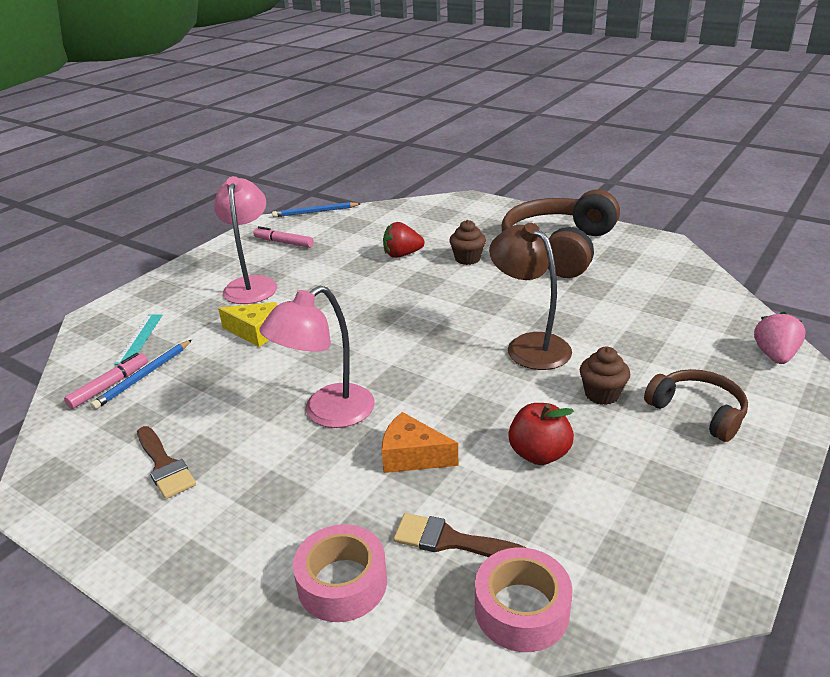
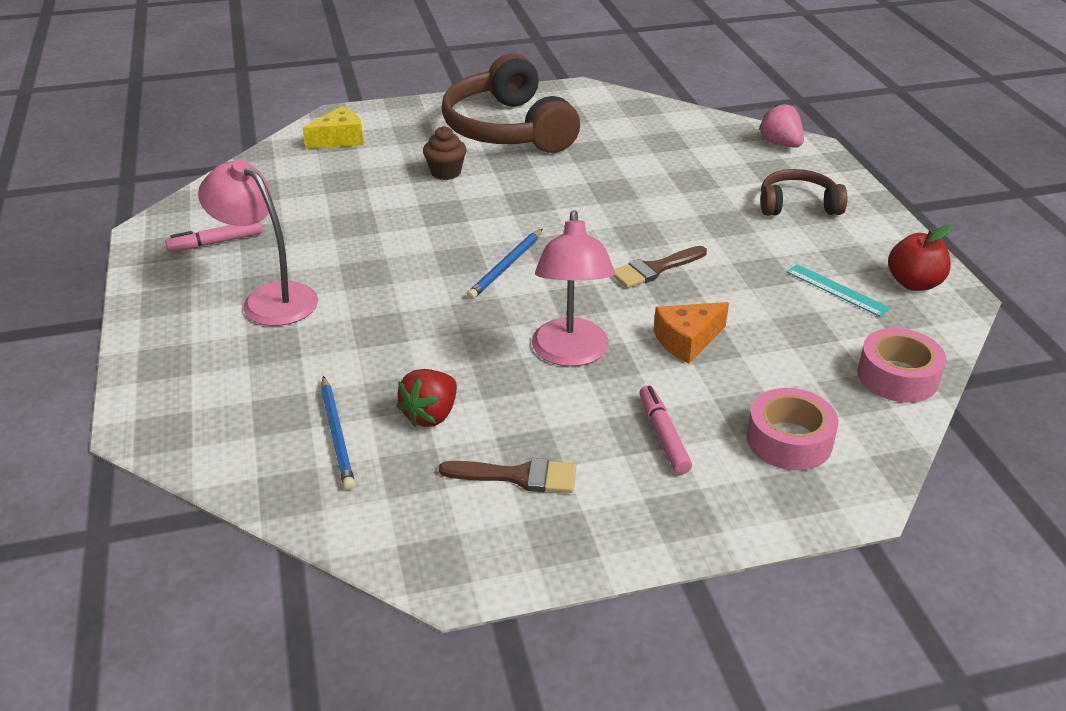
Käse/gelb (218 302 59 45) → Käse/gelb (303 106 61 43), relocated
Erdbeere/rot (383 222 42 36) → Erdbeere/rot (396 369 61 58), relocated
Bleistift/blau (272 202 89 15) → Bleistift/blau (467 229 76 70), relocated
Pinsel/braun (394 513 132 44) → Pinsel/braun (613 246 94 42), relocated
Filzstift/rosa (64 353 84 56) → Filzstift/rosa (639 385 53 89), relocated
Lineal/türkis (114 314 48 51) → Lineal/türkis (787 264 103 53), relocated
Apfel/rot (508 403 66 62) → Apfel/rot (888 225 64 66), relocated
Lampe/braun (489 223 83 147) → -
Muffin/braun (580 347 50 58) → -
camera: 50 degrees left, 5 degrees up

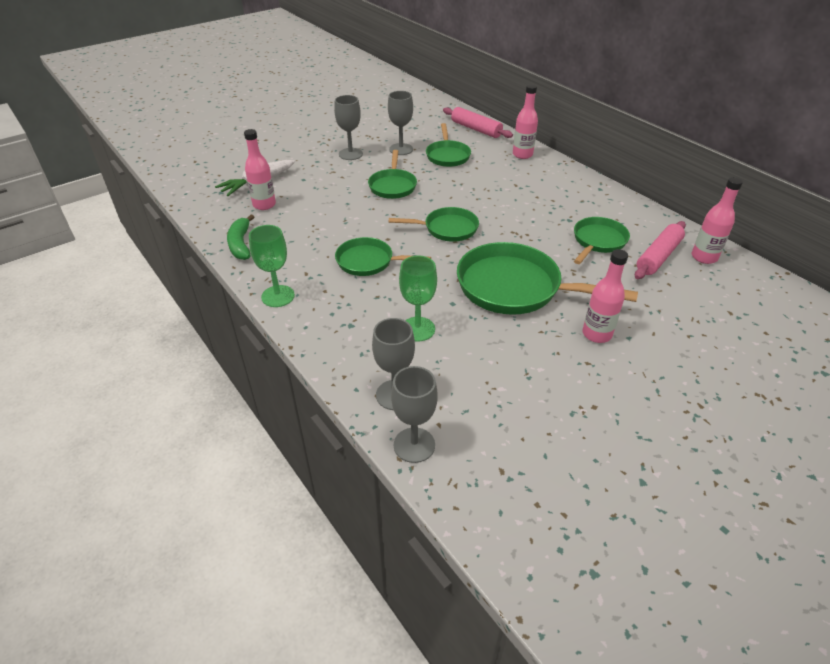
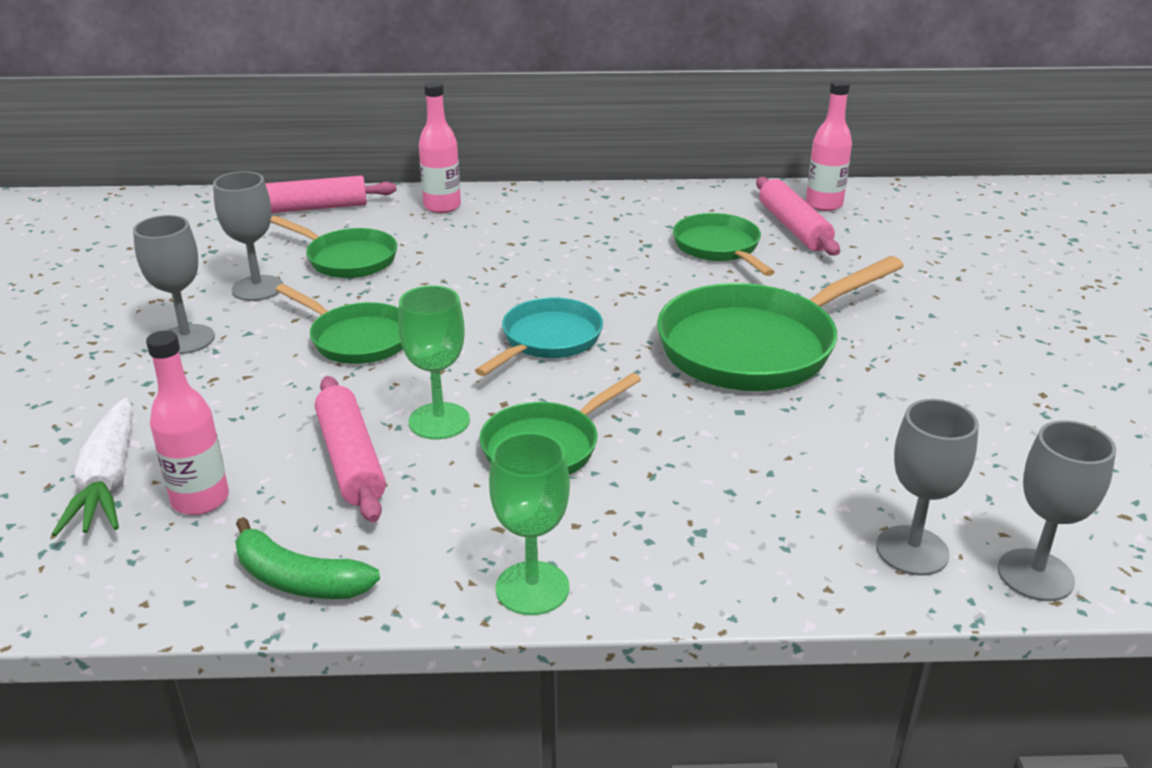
- → Nudelholz/rosa (315 376 71 146)
Kelch/grün (399 256 38 86) → Kelch/grün (398 285 72 155), relocated
Pfanne/grün (389 207 90 35) → Pfanne/türkis (475 297 128 79)
Flasche/rosa (582 249 46 94) → -
camera: 55 degrees left, 10 degrees down

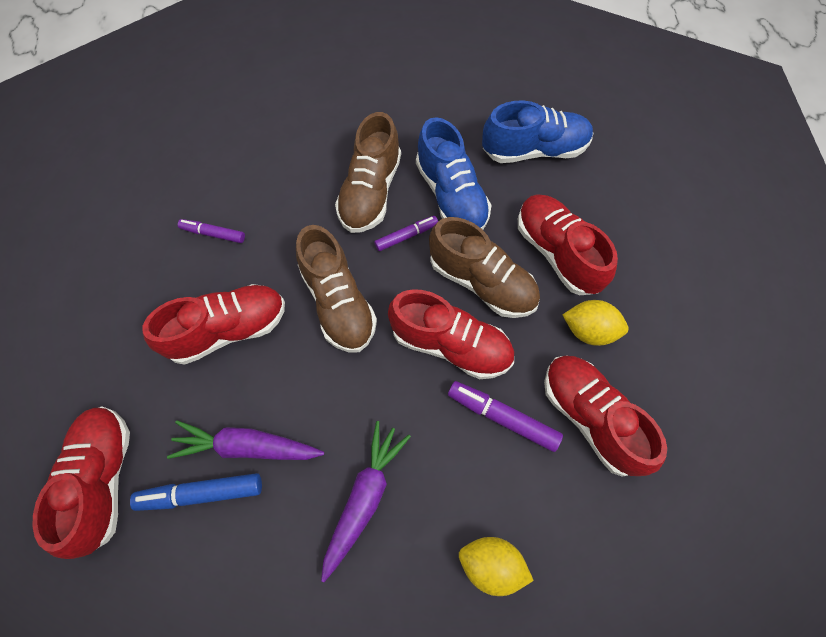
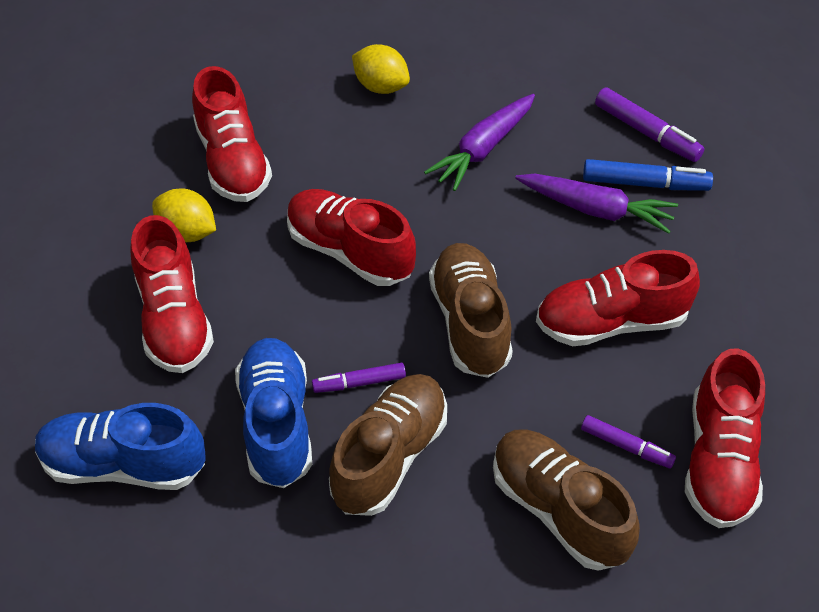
Schuh/braun (429 217 111 101) → Schuh/braun (493 429 147 142), relocated
Filzstift/lila (448 381 115 71) → Filzstift/lila (595 88 110 74), relocated
Schuh/rot (32 406 98 153) → Schuh/rot (685 348 80 180), relocated
camera: 165 degrees left, 15 degrees down

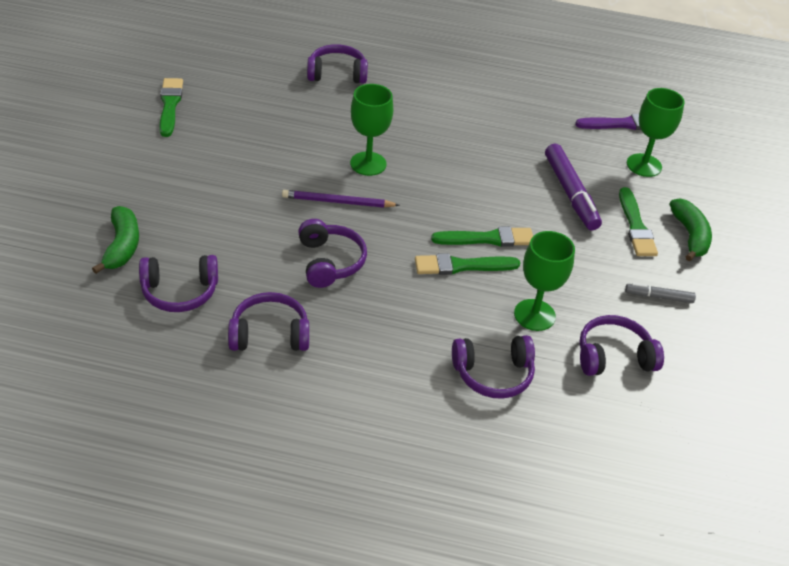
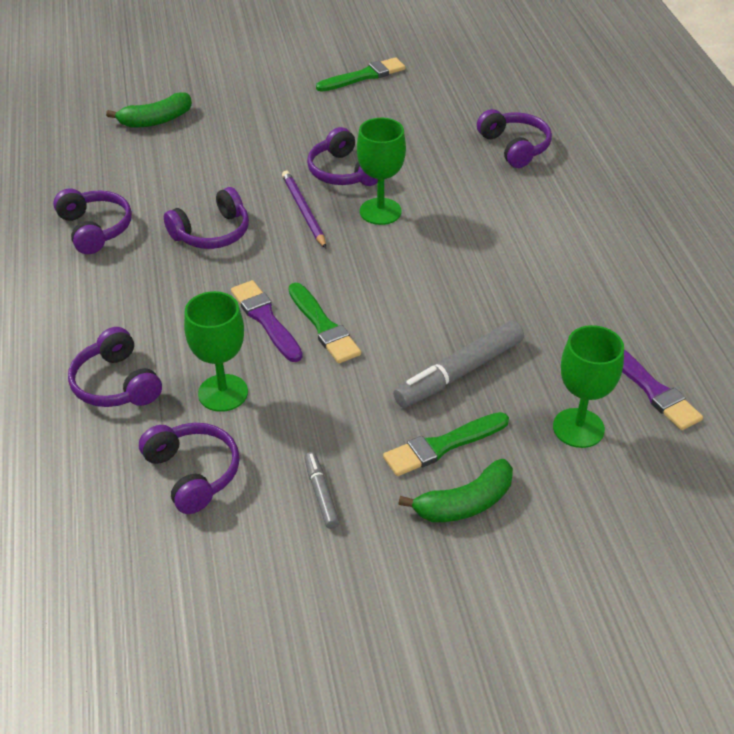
Pinsel/grün (415 253 105 22) → Pinsel/lila (231 280 72 82)
Kopfhörer/lila (139 255 79 57) → Kopfhörer/lila (307 127 71 59), relocated
Filzstift/lila (545 144 57 86) → Filzstift/grau (393 321 131 87)
camera: 70 degrees right, 0 degrees up

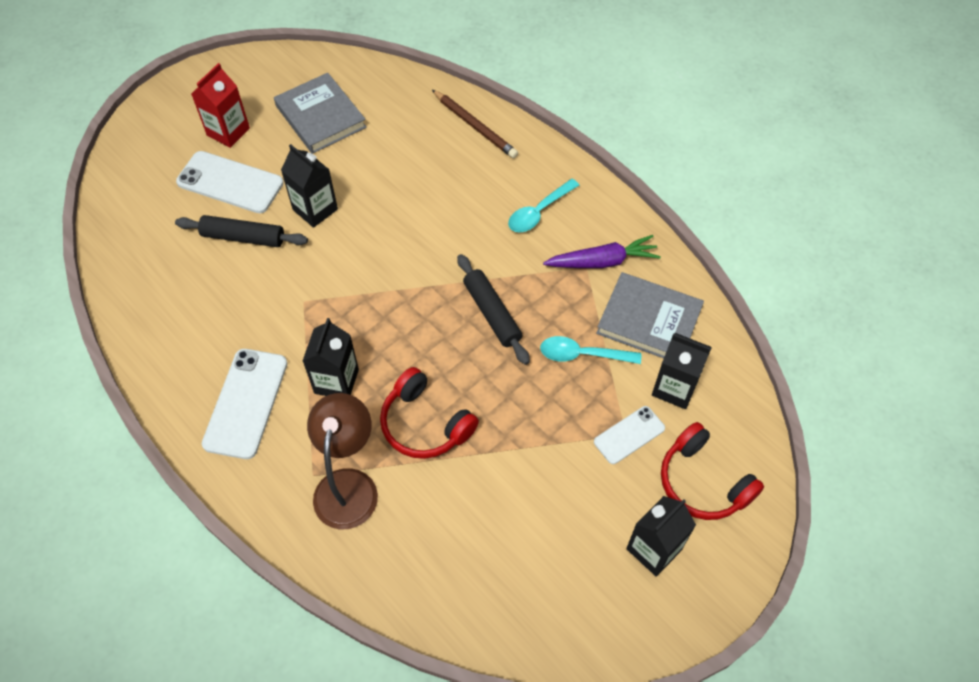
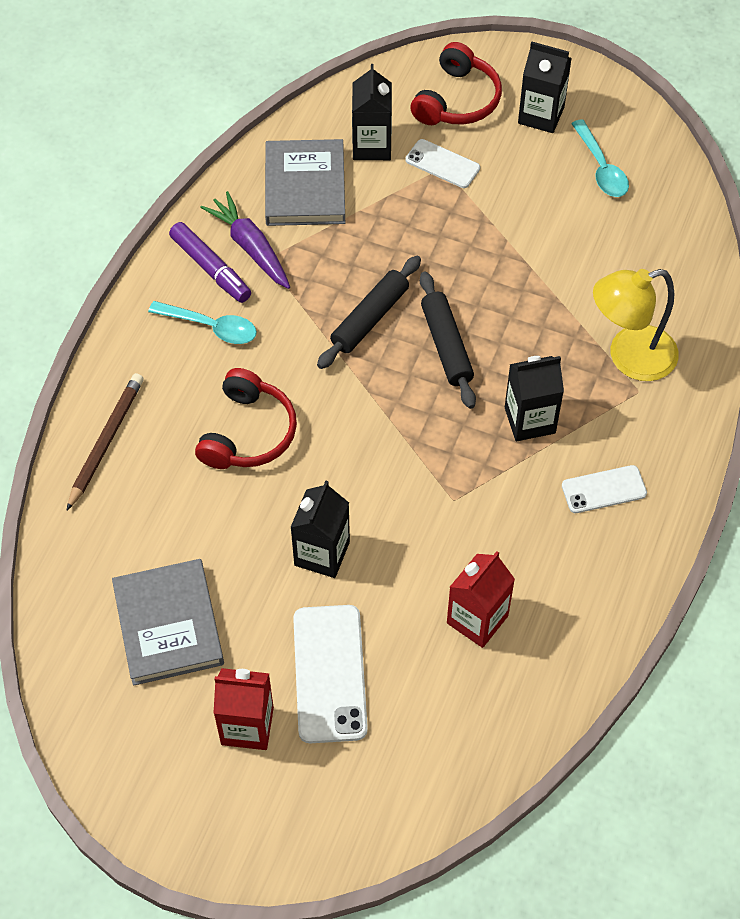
Buch/grau (274 73 93 81) → Buch/grau (112 559 112 127), 45 degrees counterclockwise
- → Filzstift/lila (169 222 82 81)
Kopfhörer/rot (380 367 99 92) → Kopfhörer/rot (195 368 102 101), relocated
Nudelholz/schwarz (175 215 133 32) → Nudelholz/schwarz (420 271 56 138), relocated
- → Getränkekarton/rot (447 551 68 97)
Handy/weiß (202 349 85 110) → Handy/weiß (562 465 85 48), x0.59
Löffel/türkis (540 336 101 28) → Löffel/türkis (571 119 58 78), relocated
Lampe/braun (307 393 71 136) → Lampe/gelb (593 269 86 112)
camera: 115 degrees left, 0 degrees up

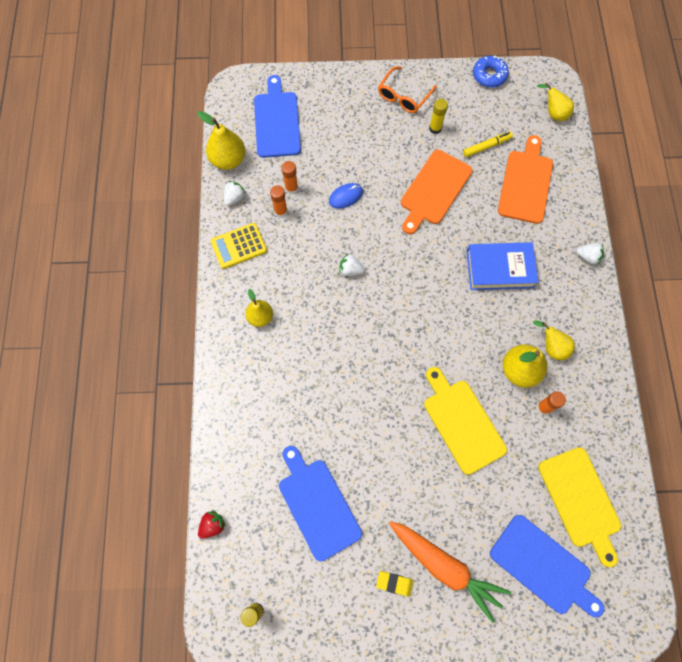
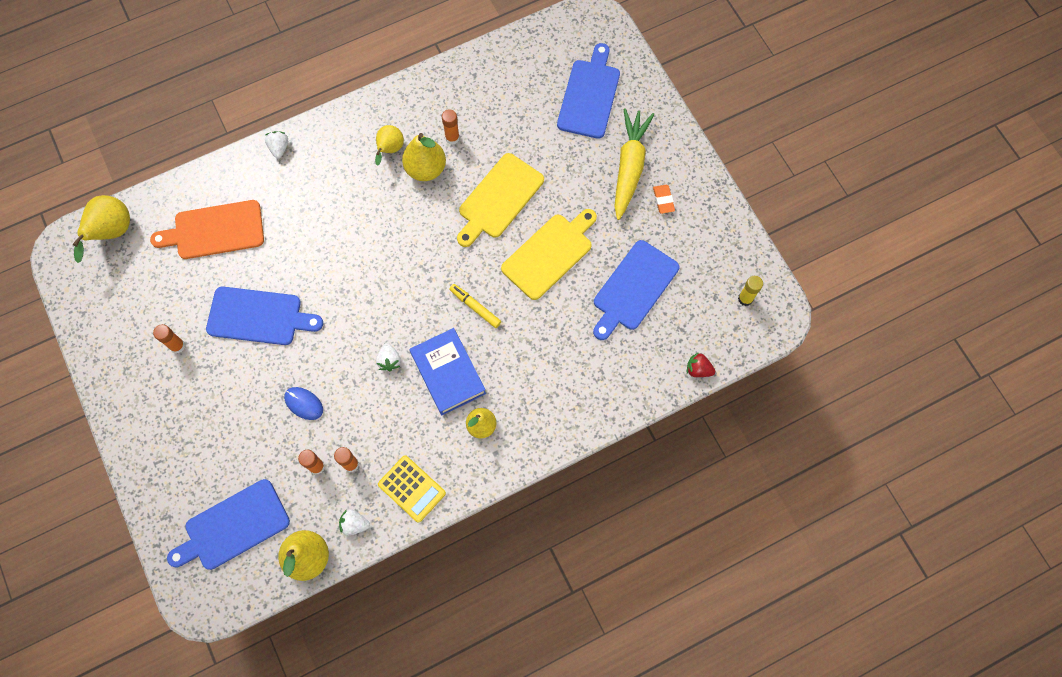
Birne/gelb (537 83 37 38) → Birne/gelb (73 195 57 68), x1.53
Klebestift/gelb (429 99 19 35) → Klebestift/orange (153 324 32 29)
Schneidebrett/orange (401 150 71 84) → Schneidebrett/blau (206 287 117 58)
Buch/blau (467 242 71 48) → Buch/blau (410 328 76 87), relocated
Filzstift/gelb (463 132 50 25) → Filzstift/gelb (449 284 52 44), relocated
Schneidebrett/gelb (538 447 83 120) → Schneidebrett/gelb (501 209 96 91), relocated
Karotte/orange (389 521 122 102) → Karotte/gelb (614 108 40 112)
Radiergummi/gelb (376 571 38 26) → Radiergummi/orange (653 185 22 29)
Brille/orange (378 66 59 47) → -
Donut/blau (473 55 36 33) → -
camera: 115 degrees left, 0 degrees up

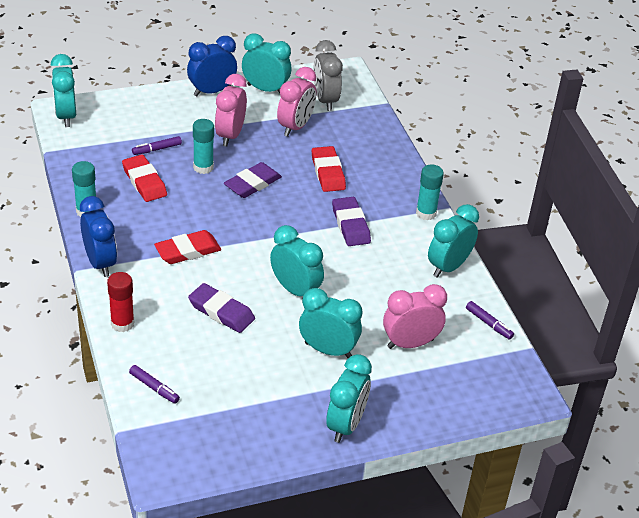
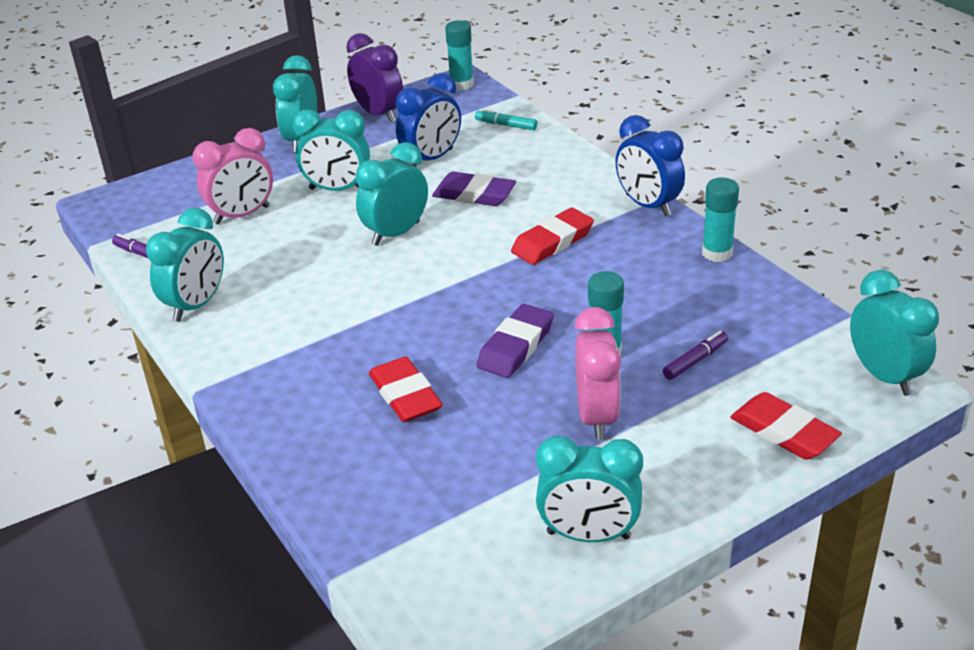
- → Wecker/lila (346 33 57 89)
Wecker/türkis (270 225 54 71) → Wecker/türkis (356 142 72 104), 105 degrees clockwise
Wecker/blau (187 36 50 61) → Wecker/blau (396 73 65 94), relocated
Klebestift/türkis (416 165 28 55) → Klebestift/türkis (445 20 29 70), relocated
Filzstift/lila (129 365 51 39) → Filzstift/türkis (475 109 62 21)
Radiergummi/rot (122 154 45 48) → Radiergummi/rot (730 392 112 68), relocated
Klebestift/rot (107 272 27 60) → -
Wecker/rosa (277 67 39 70) → -
Wecker/grau (313 40 30 71) → -
Radiergummi/lila (332 197 39 49) → -
camera: 170 degrees right, 5 degrees down

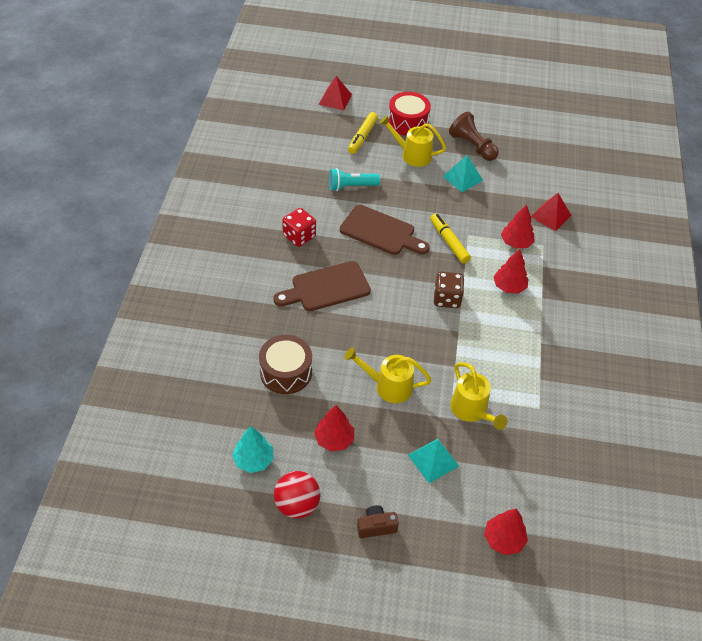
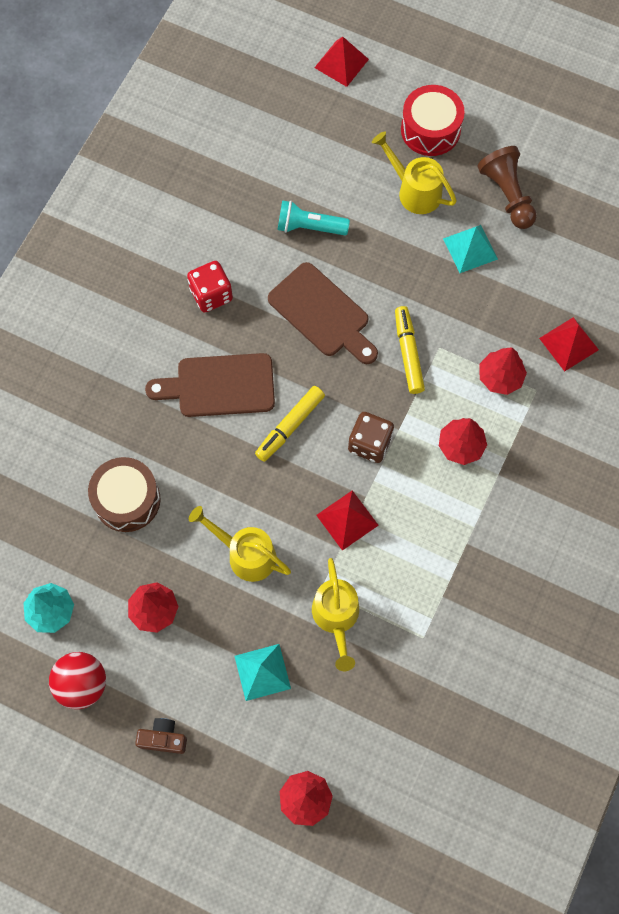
Filzstift/gelb (348 112 30 42) → Filzstift/gelb (255 386 70 76), relocated
- → Pyramide/rot (316 490 63 61)
camera: 20 degrees right, 20 degrees up

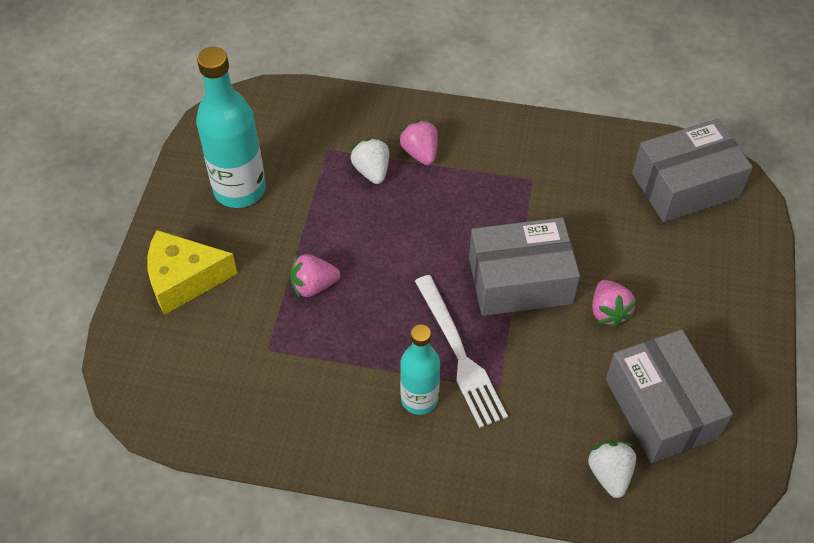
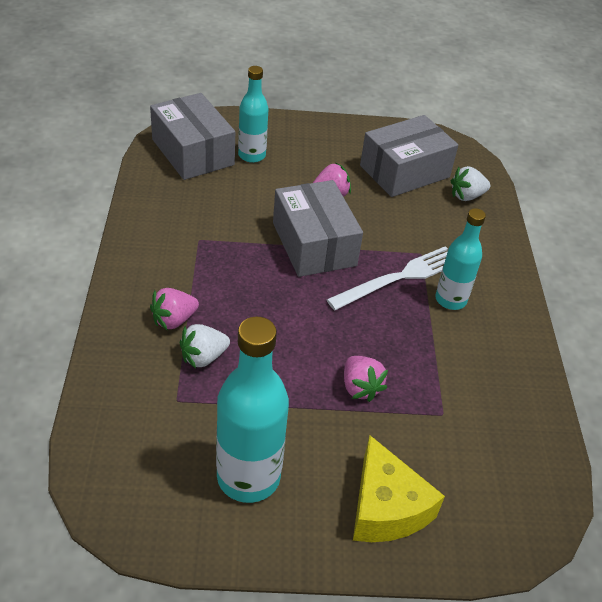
- → Flasche/türkis (238 66 30 97)
camera: 105 degrees left, 10 degrees down

